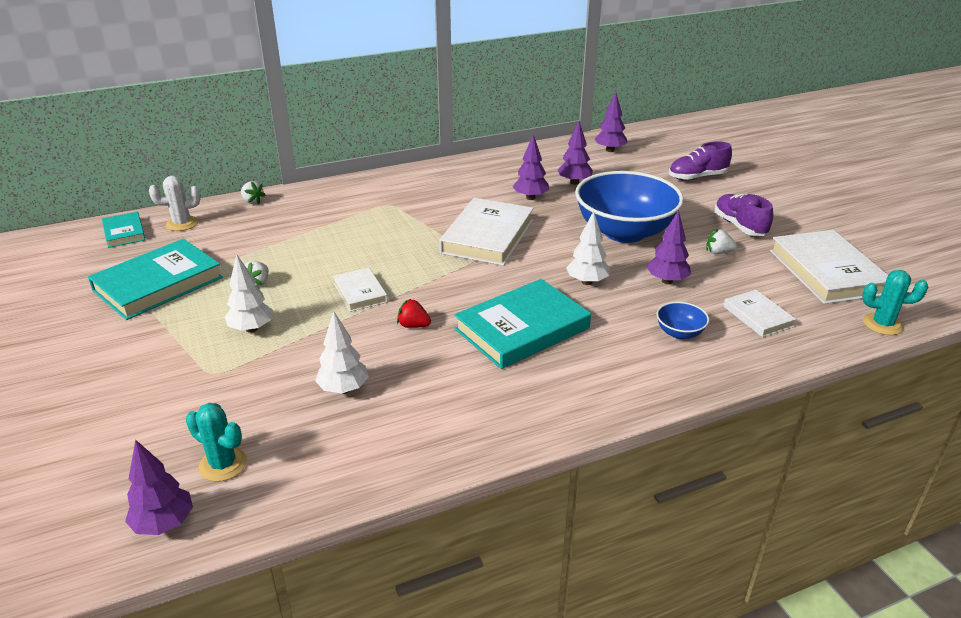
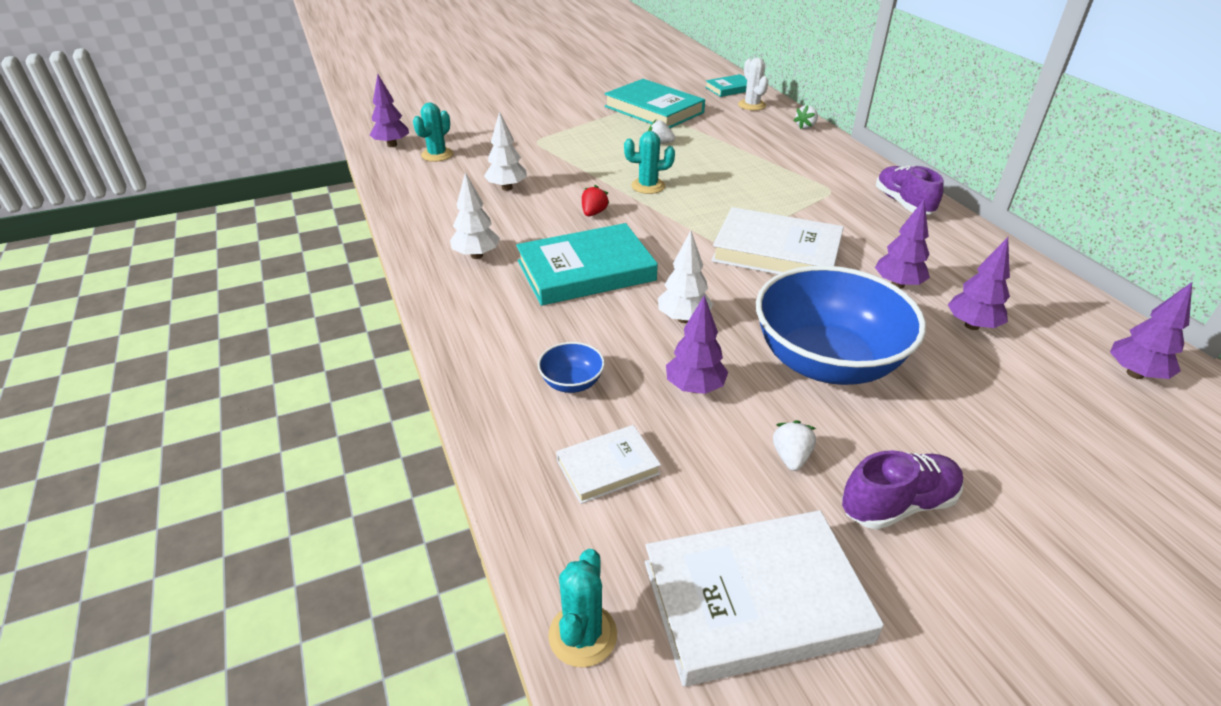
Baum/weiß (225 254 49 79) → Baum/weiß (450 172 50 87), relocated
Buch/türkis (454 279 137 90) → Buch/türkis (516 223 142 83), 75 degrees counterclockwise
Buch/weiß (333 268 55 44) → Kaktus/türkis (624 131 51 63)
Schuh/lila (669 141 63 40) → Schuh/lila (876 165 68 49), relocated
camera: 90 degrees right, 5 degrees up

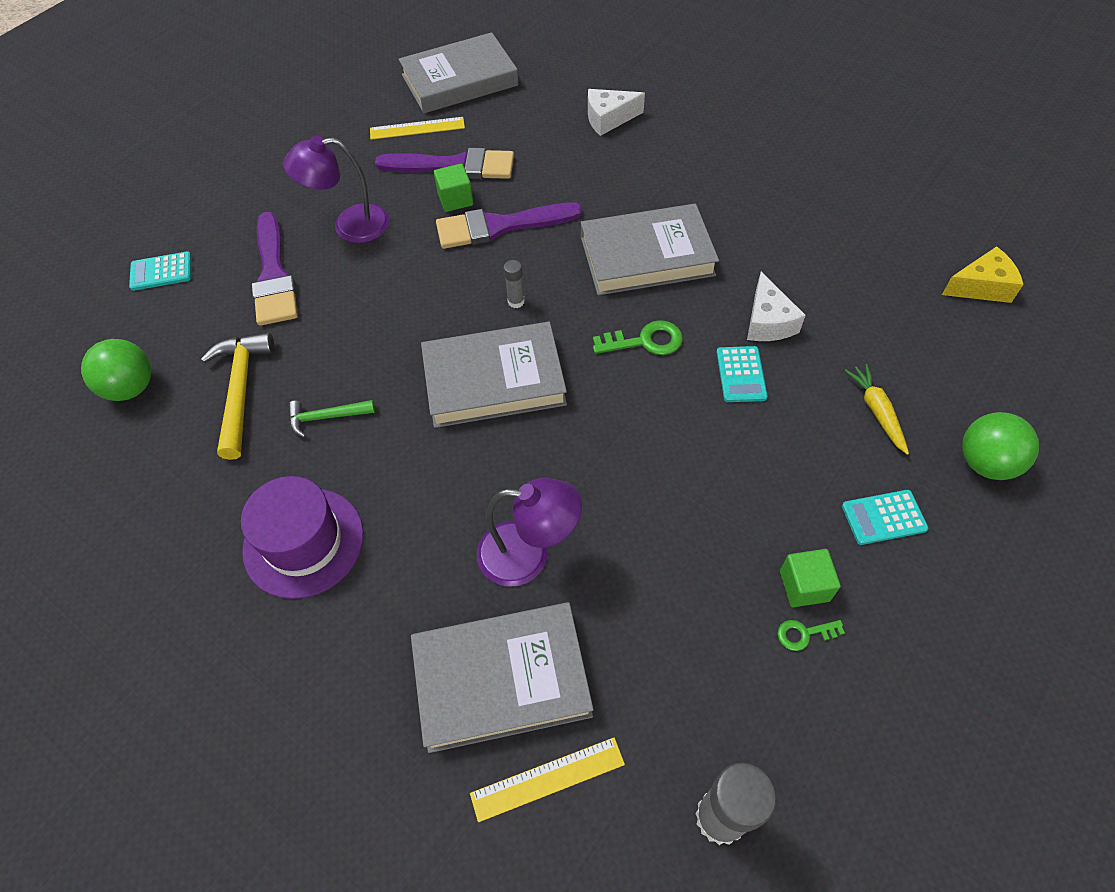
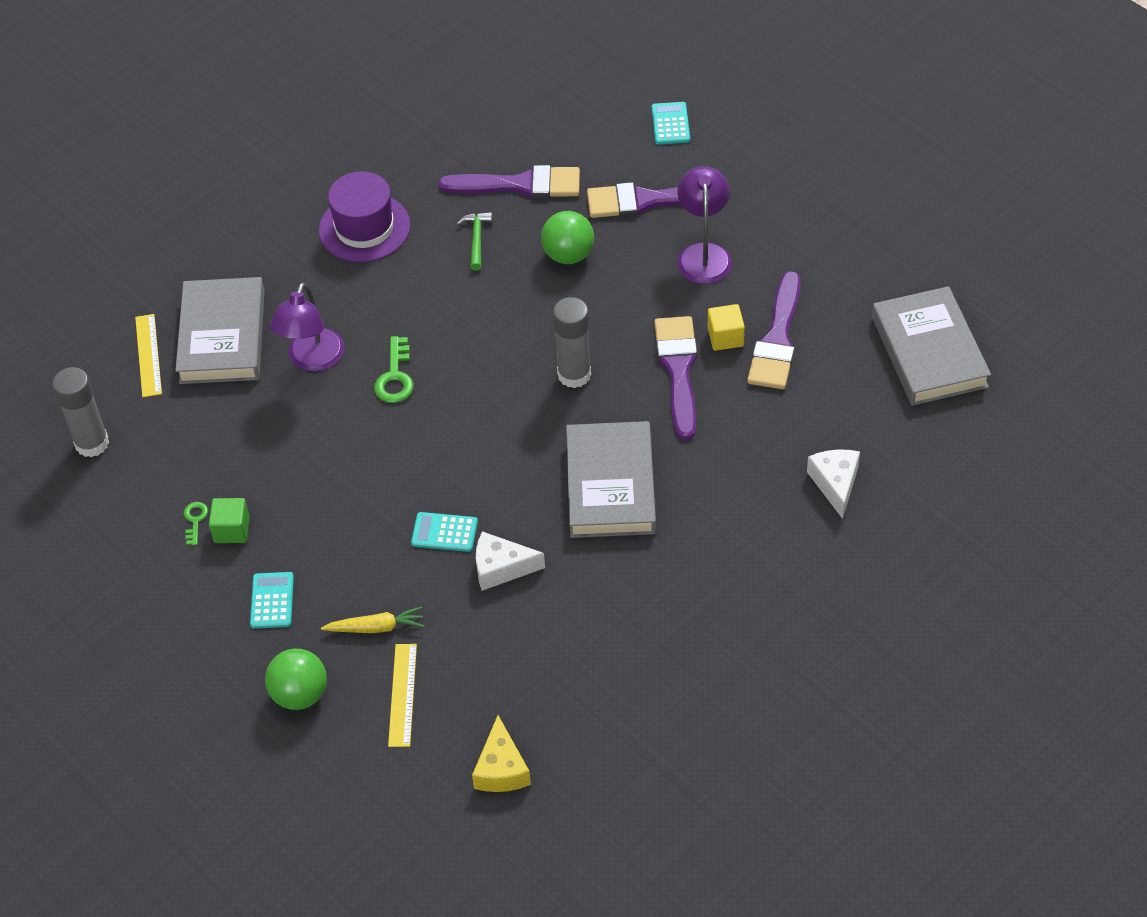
Schlüssel/grün (593 320 90 35) → Schlüssel/grün (374 336 40 67), relocated
Lineal/gelb (370 117 95 23) → Lineal/gelb (388 644 29 103), relocated
Hammer/gelb (201 333 74 127) → Pinsel/lila (439 165 141 33)
Ball/grün (81 339 70 62) → Ball/grün (541 211 53 53), relocated
Klebestift/grau (504 260 21 48) → Klebestift/grau (553 297 38 91), x2.06
Kubus/grün (434 164 39 48) → Kubus/gelb (708 304 37 47)
Buch/grau (421 322 146 106) → -
camera: 100 degrees right, 5 degrees down

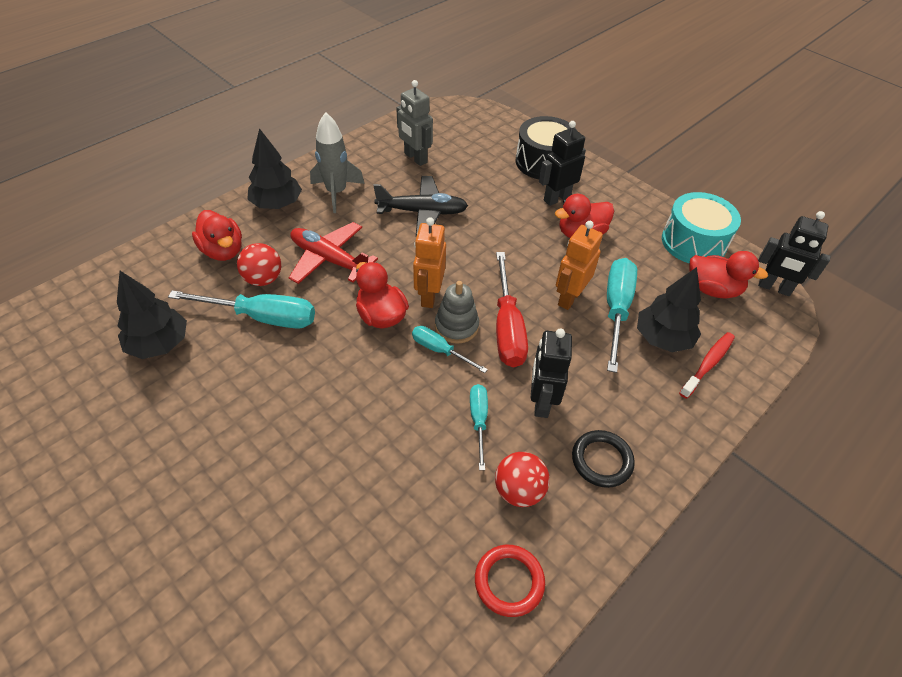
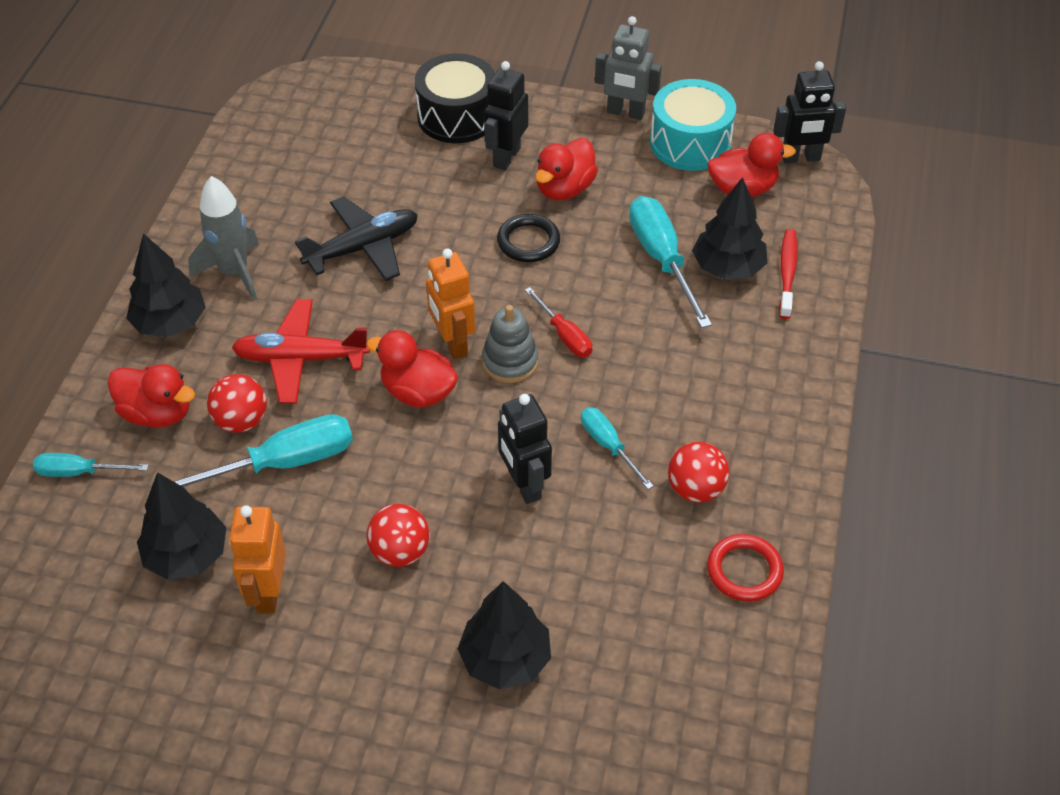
Schraubenzieher/türkis (412 326 76 47) → Schraubenzieher/türkis (33 453 115 24), relocated
Roboter/orange (556 221 47 89) → Roboter/orange (229 505 57 109), relocated
- → Ball/rot (366 504 64 63)
- → Baum/schwarz (458 581 93 108)
Ring/schwarz (572 430 63 58) → Ring/schwarz (497 214 63 48), relocated
Roboter/schwarz (531 329 41 89) → Roboter/schwarz (498 394 54 110), relocated
Schraubenzieher/rot (496 252 32 115) → Schraubenzieher/rot (525 287 67 70), x0.57
Roboter/grau (396 80 37 86) → Roboter/grau (595 16 67 104), relocated
camera: 30 degrees left, 0 degrees up

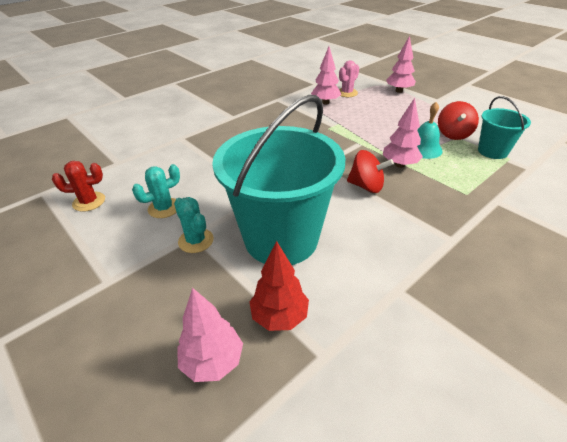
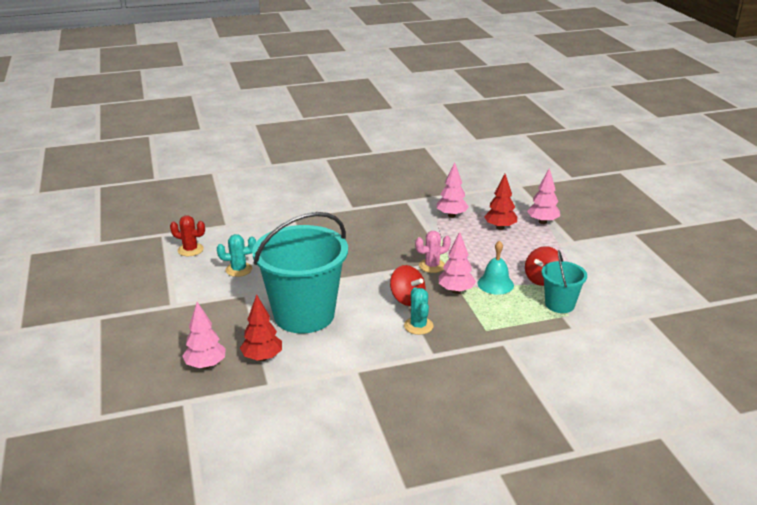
Kaktus/türkis (174 197 40 56) → Kaktus/türkis (404 287 30 48), relocated
Kaktus/rosa (339 60 20 37) → Kaktus/rosa (415 231 36 42), relocated
- → Baum/rot (484 174 33 56)
camera: 25 degrees right, 10 degrees down

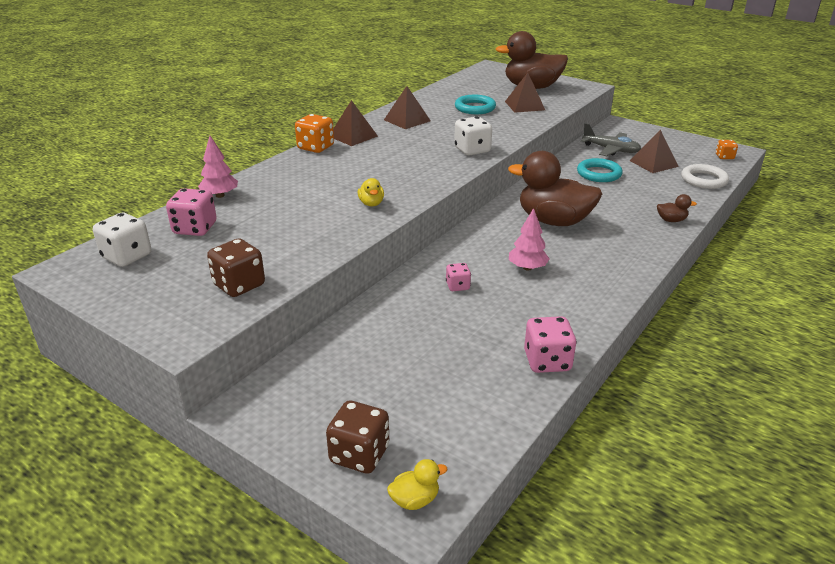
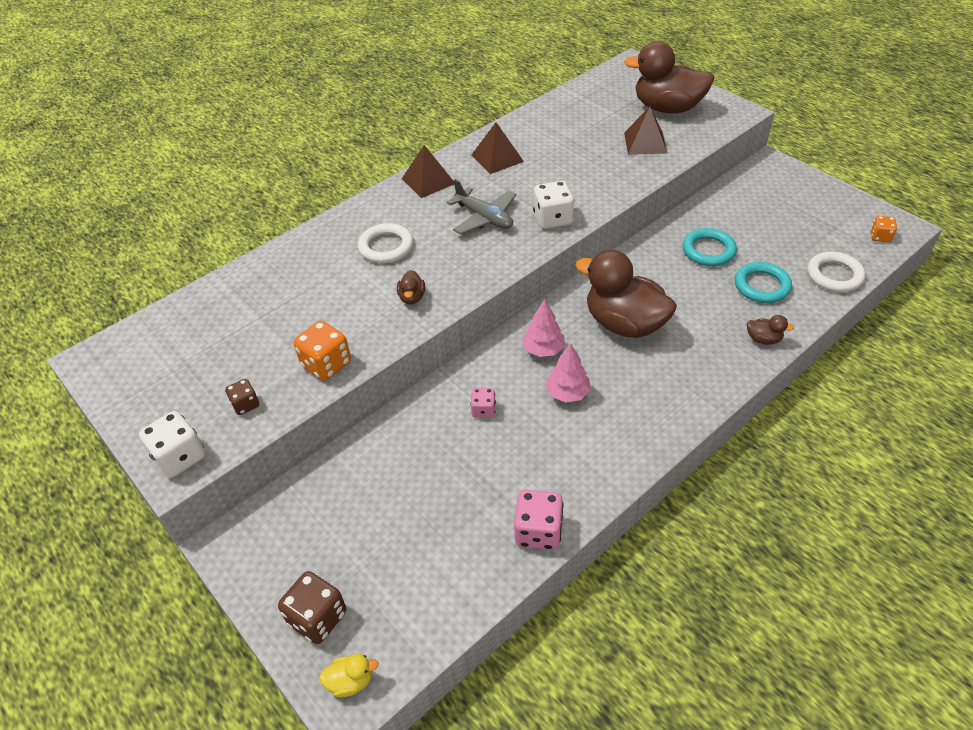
Spielwürfel/weiß (93 213 58 54) → Spielwürfel/weiß (139 411 66 67), relocated
Spielwürfel/braun (207 238 58 59) → Spielwürfel/braun (225 379 34 36), x0.59
Spielwürfel/orange (295 114 39 39) → Spielwürfel/orange (294 321 57 60), relocated
- → Ring/weiß (358 223 55 40)
Ente/gelb (357 178 27 28) → Ente/braun (397 270 28 34)
Flugzeug/grau (581 123 60 33) → Flugzeug/grau (447 179 69 56), relocated
Baum/rosa (198 136 40 62) → Baum/rosa (522 299 43 58), relocated
Ring/türkis (455 95 41 19) → Ring/türkis (735 262 57 41), relocated
Spielwürfel/rosa (166 188 51 48) → -
Pyramide/braun (629 130 50 43) → -
camera: 15 degrees right, 15 degrees up

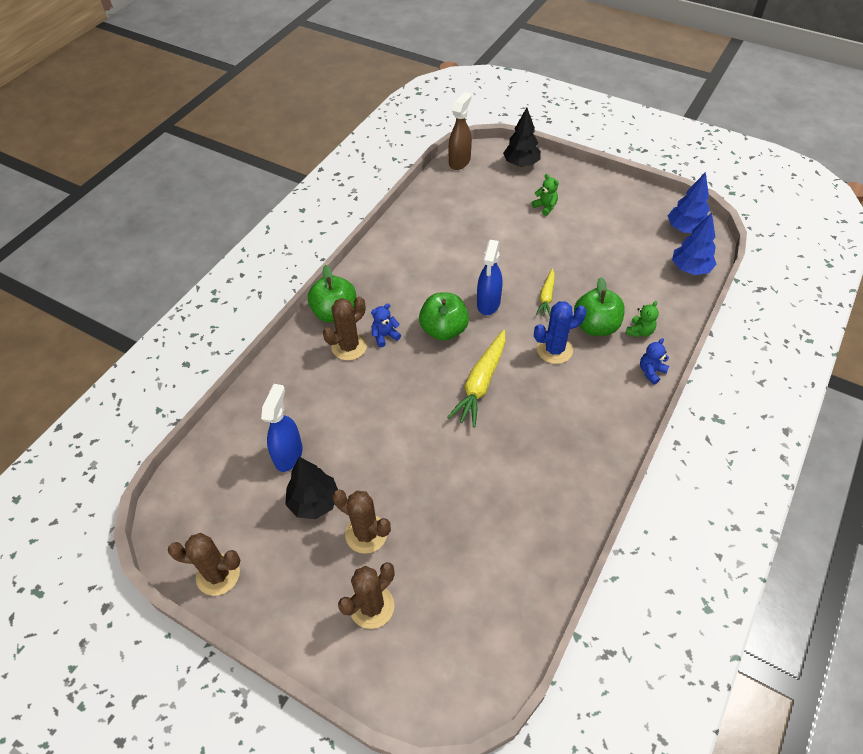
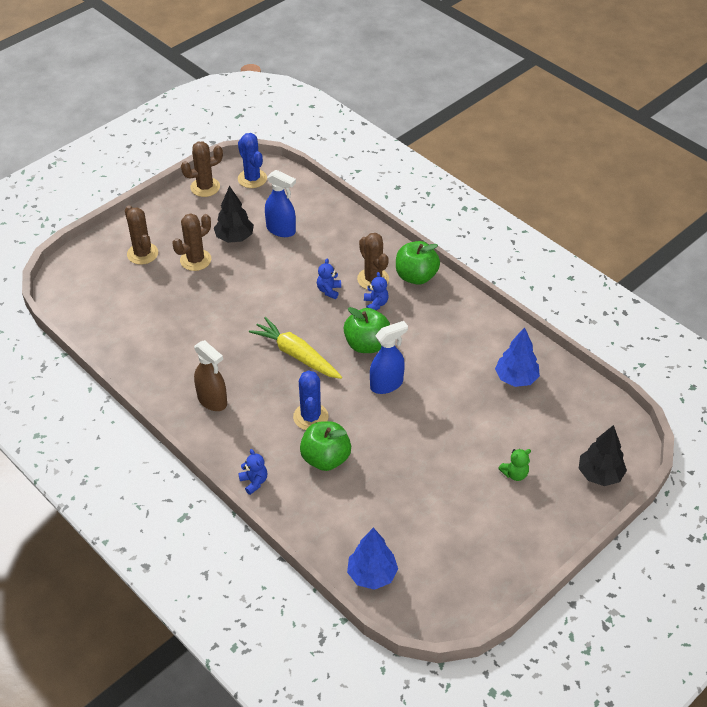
Kaktus/braun (168 533 72 63) → Kaktus/braun (181 141 42 56), 45 degrees clockwise
Sprühflasche/braun (448 92 24 78) → Sprühflasche/braun (194 340 33 71), relocated
- → Kaktus/blau (238 133 29 55)
- → Teddybär/blau (317 259 24 40)
Sprühflasche/blau (477 240 25 75) → Sprühflasche/blau (370 321 38 73), 120 degrees clockwise
Baum/blau (668 172 42 61) → Baum/blau (495 327 45 60), relocated
Karotte/gelb (535 268 20 48) → -
Teddybär/grün (626 301 33 36) → -
camera: 105 degrees right, 5 degrees down

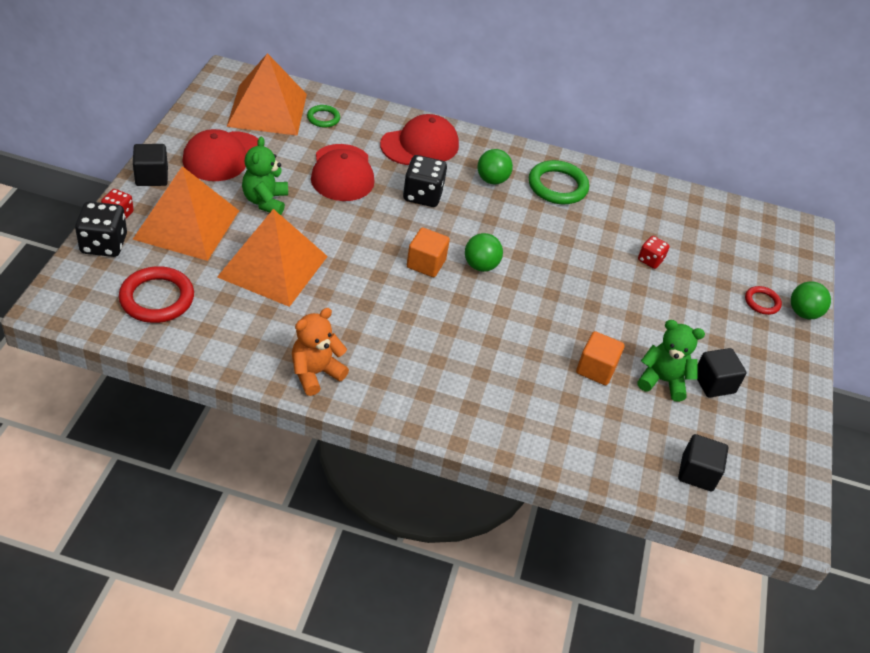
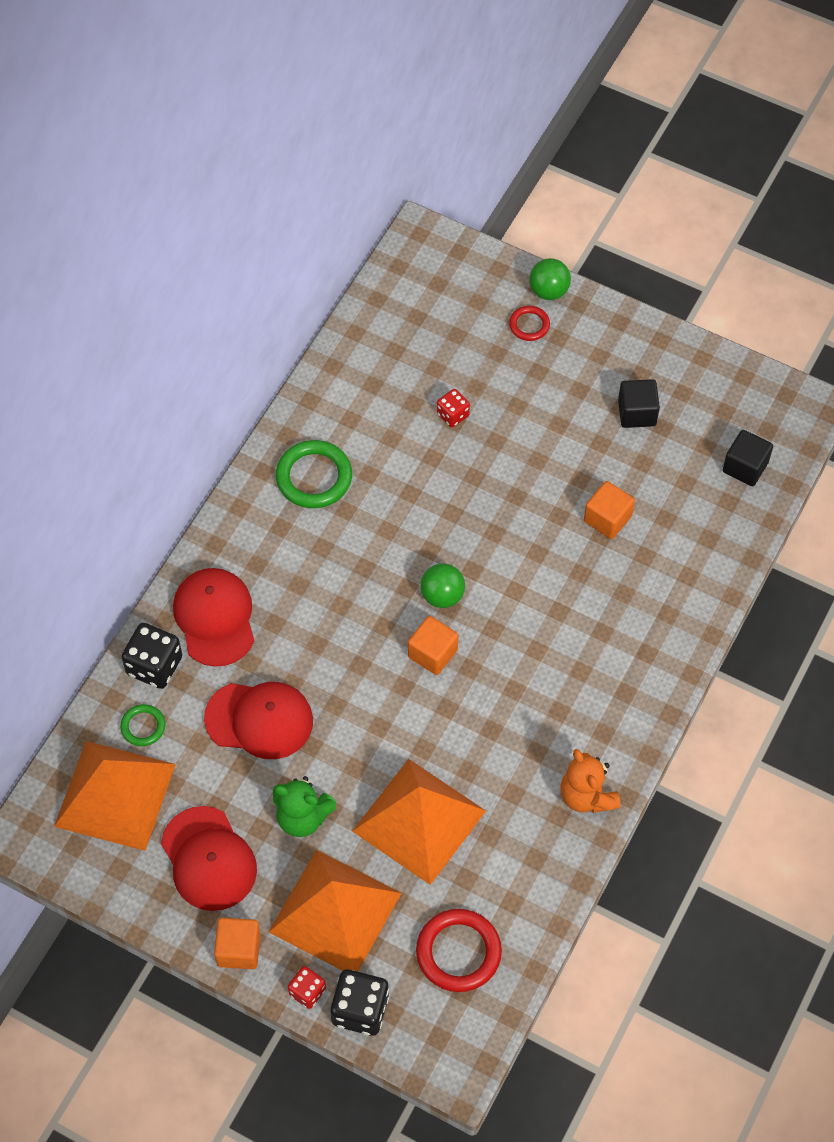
Spielwürfel/schwarz (403 155 44 52) → Spielwürfel/schwarz (121 623 61 66), relocated
Kubus/schwarz (133 144 35 42) → Kubus/orange (214 918 47 51)
Ball/grün (477 149 36 35) → -
Teddybär/grün (637 320 68 82) → -
camera: 70 degrees left, 15 degrees up

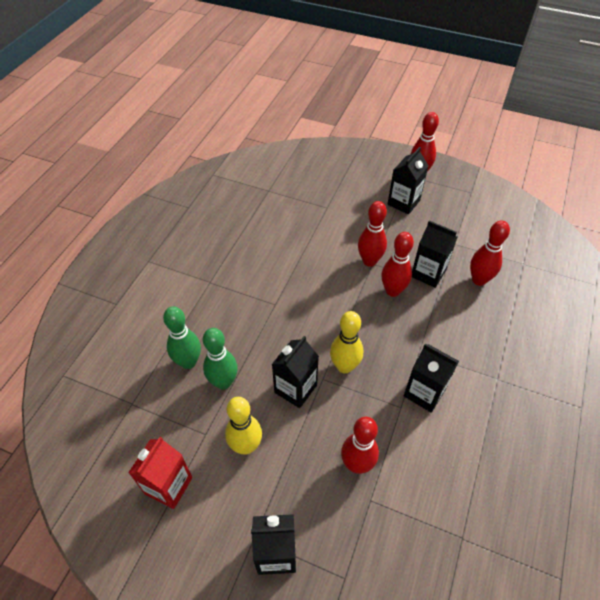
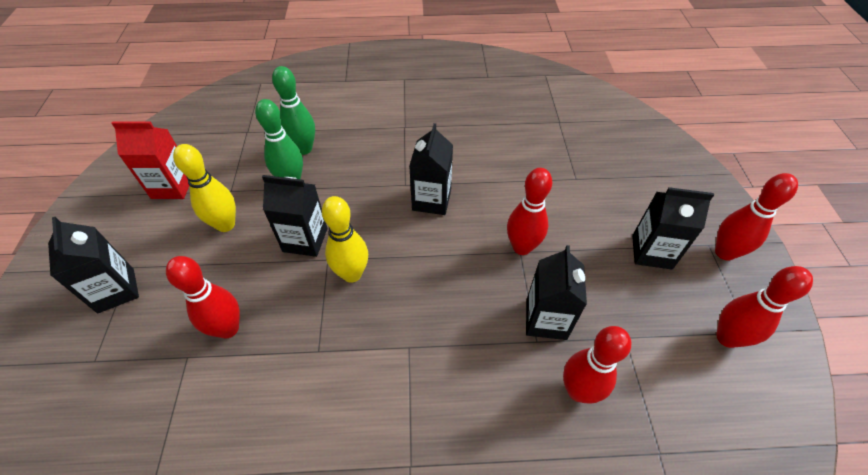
Getränkekarton/schwarz (404 343 55 70) → Getränkekarton/schwarz (409 123 44 92), relocated
Bowlingkegel/rot (381 232 33 65) → Bowlingkegel/rot (716 266 97 82), relocated
camera: 65 degrees right, 0 degrees up

